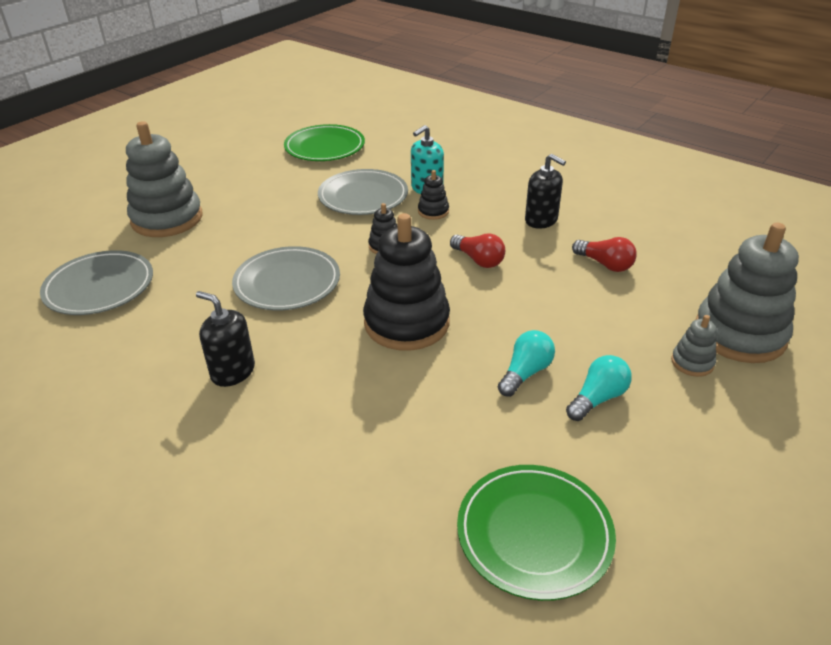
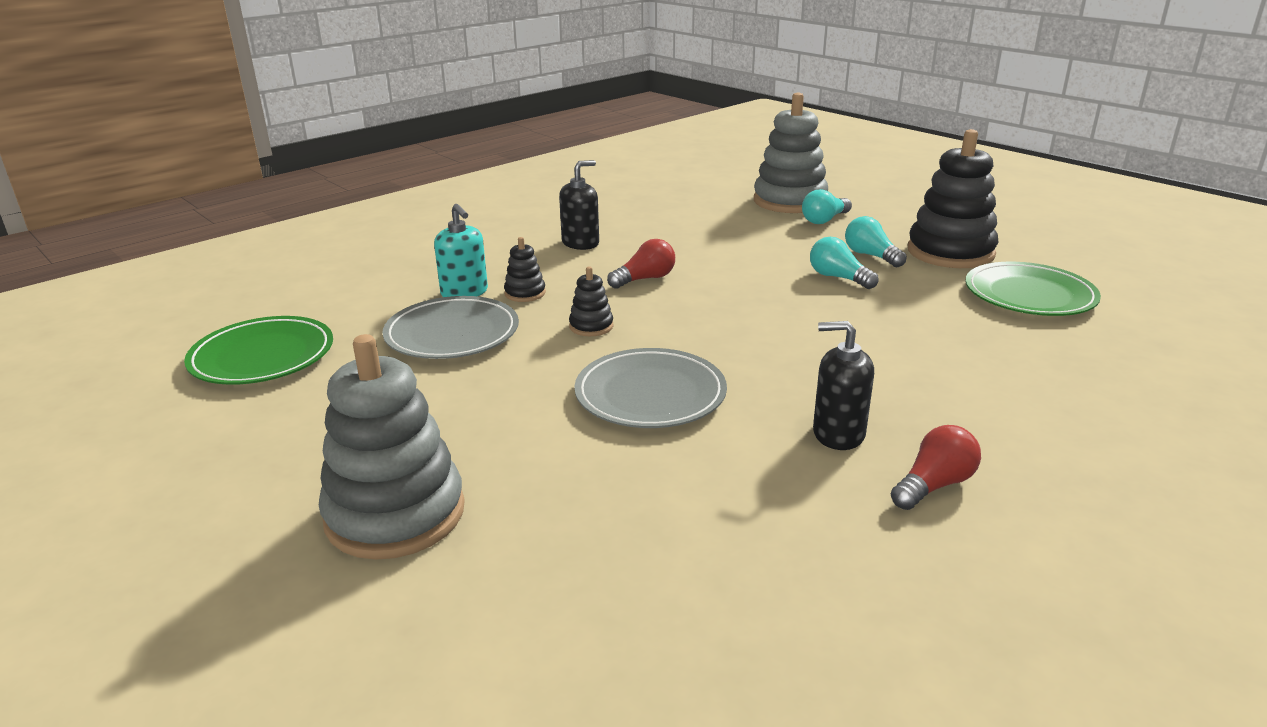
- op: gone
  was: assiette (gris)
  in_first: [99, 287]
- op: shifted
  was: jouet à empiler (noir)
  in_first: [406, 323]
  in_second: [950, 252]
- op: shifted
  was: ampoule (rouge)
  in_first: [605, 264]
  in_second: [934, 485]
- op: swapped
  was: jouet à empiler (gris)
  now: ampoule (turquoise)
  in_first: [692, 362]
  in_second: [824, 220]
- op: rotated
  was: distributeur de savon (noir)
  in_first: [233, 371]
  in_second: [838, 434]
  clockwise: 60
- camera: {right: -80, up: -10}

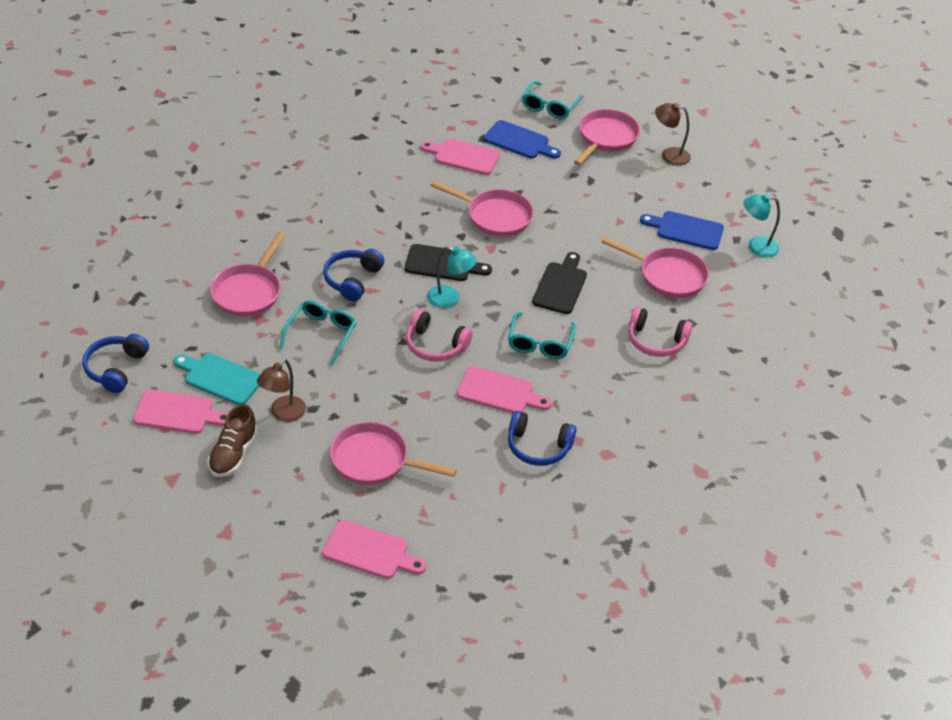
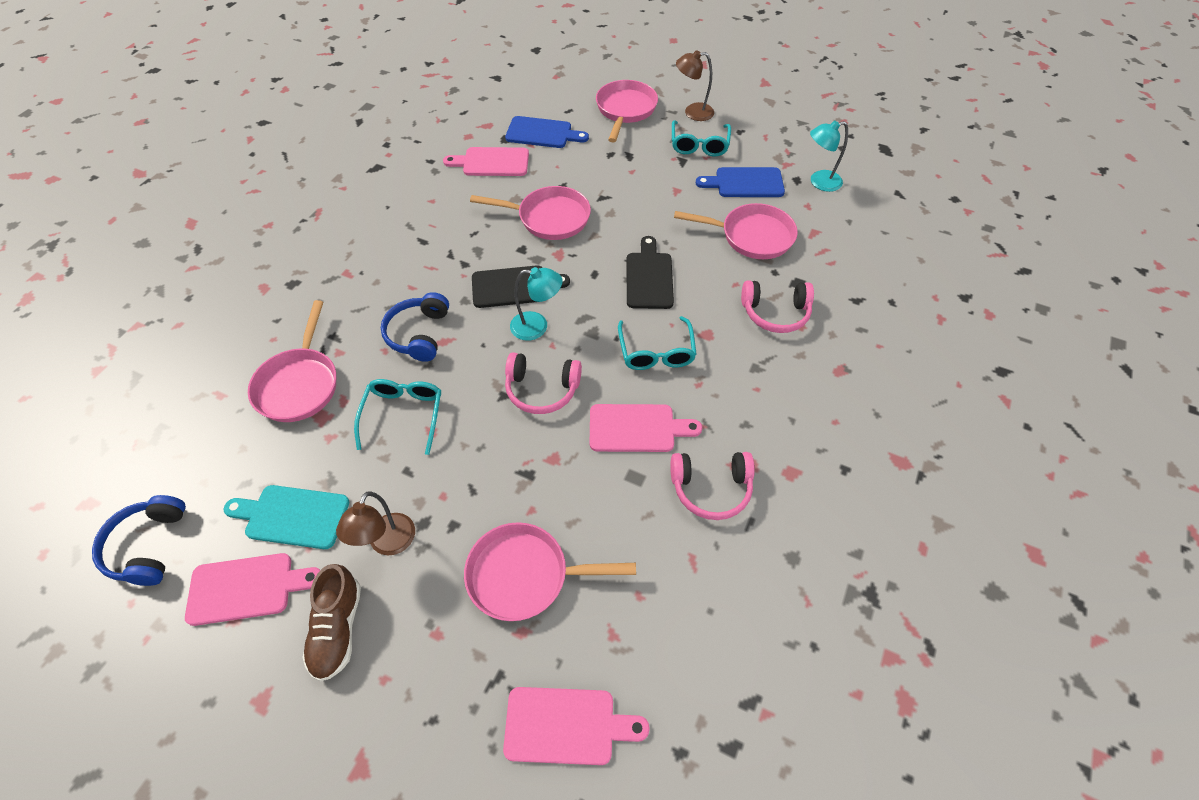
- op: shifted
  was: lunettes (turquoise)
  in_first: [549, 107]
  in_second: [699, 145]
- op: repainted
  was: casque audio (bleu)
  now: casque audio (rose)
  in_first: [538, 447]
  in_second: [711, 489]
- camera: {right: -15, up: 10}

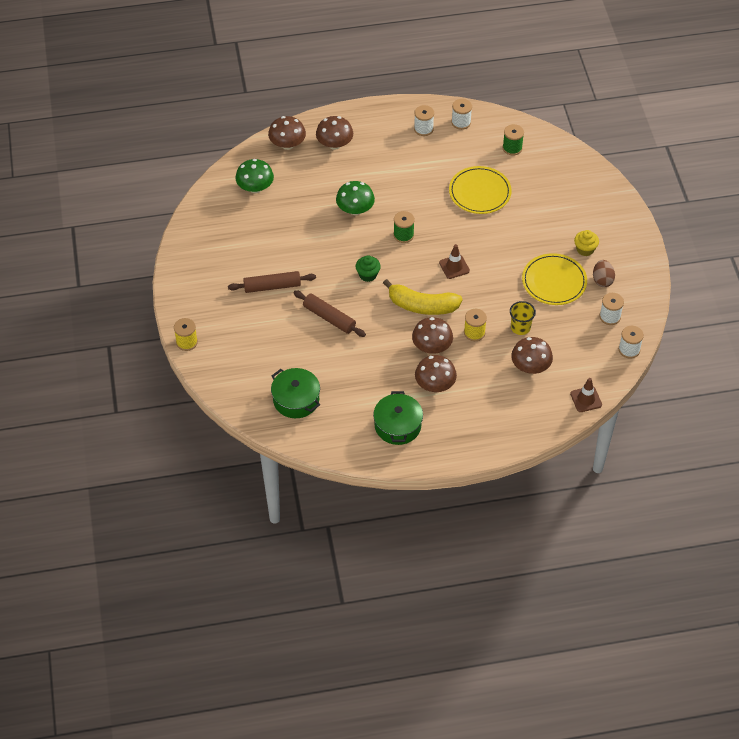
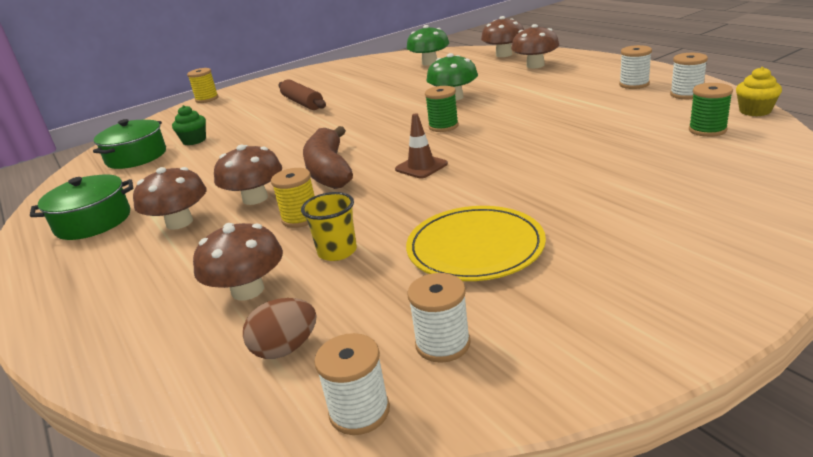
- op: gone
  was: rouleau à pâtisserie (marron)
  in_first: [329, 318]
- op: gone
  was: assiette (jaune)
  in_first: [480, 192]
- op: gone
  was: cône de chantier (marron)
  in_first: [586, 399]
- op: shifted
  was: muffin (vert)
  in_first: [368, 275]
  in_second: [194, 140]
- op: shifted
  was: muffin (jaune)
  in_first: [585, 249]
  in_second: [755, 111]
- op: shifted
  was: œuf (marron)
  in_first: [602, 280]
  in_second: [285, 349]
- op: repainted
  was: banane (jaune)
  now: banane (marron)
  in_first: [422, 306]
  in_second: [329, 170]
- camera: {right: 70, up: -25}

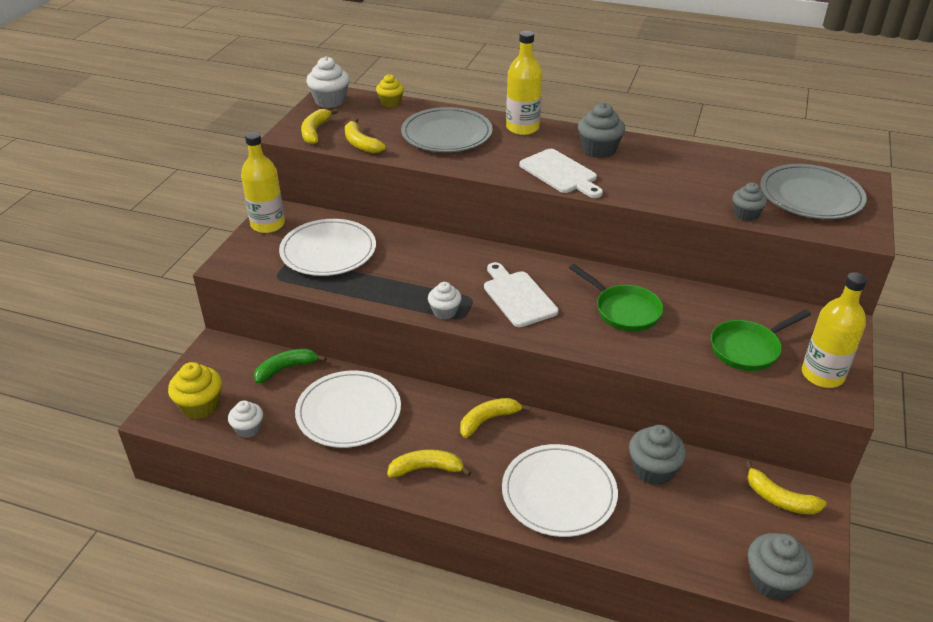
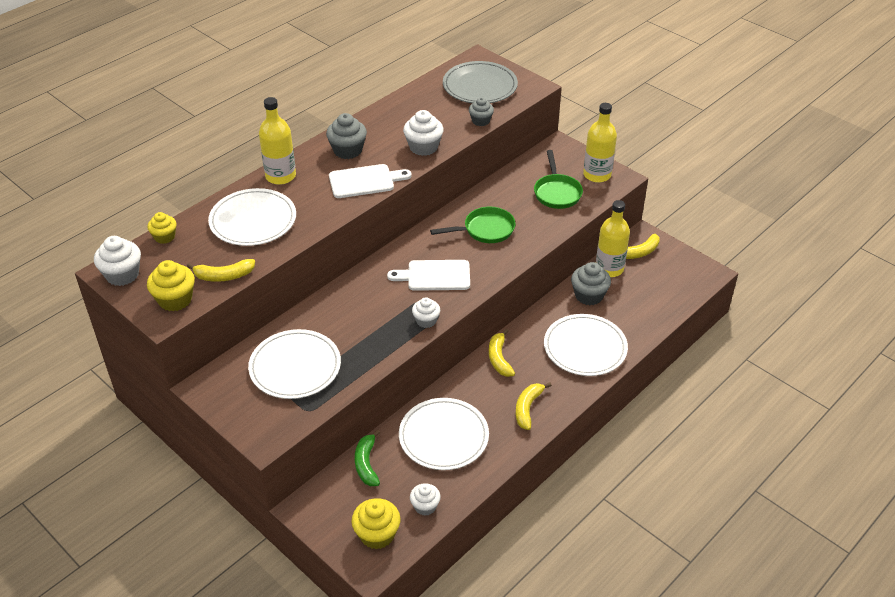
- op: gone
  was: muffin (gris)
  in_first: [772, 581]
- op: new
  now: muffin (blanc)
  in_second: [423, 147]
- op: shifted
  was: bouteille (jaune)
  in_first: [268, 224]
  in_second: [609, 268]
- op: swapped
  was: banane (jaune)
  now: muffin (jaune)
  in_first: [315, 132]
  in_second: [175, 299]
- op: repainted
  was: assiette (gris)
  now: assiette (blanc)
  in_first: [446, 134]
  in_second: [253, 220]
- camera: {right: -65, up: 5}

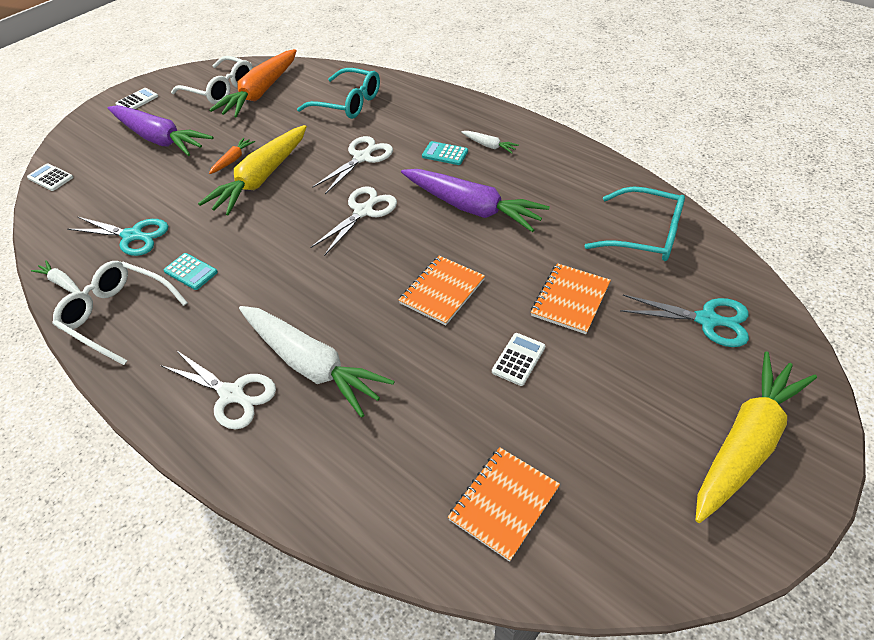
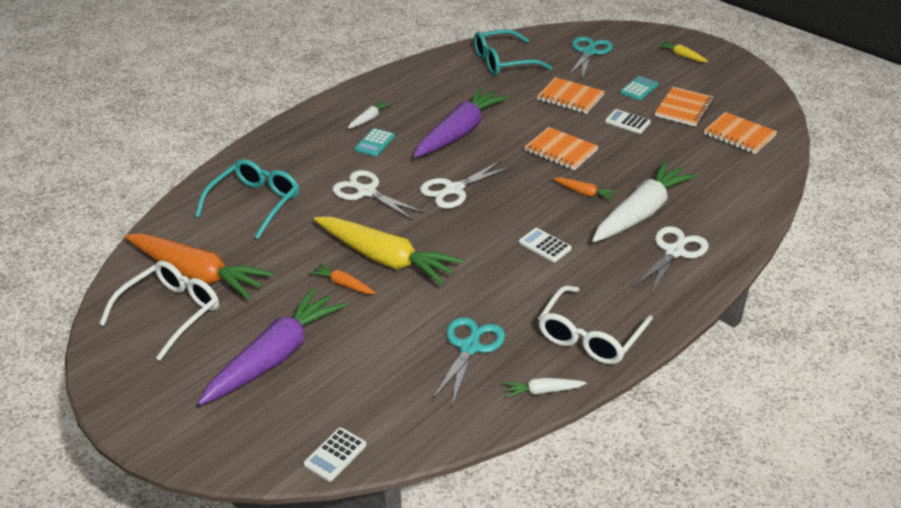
- op: new
  now: carotte (orange)
  in_second: [584, 193]
- op: new
  now: carnet (orange)
  in_second: [684, 108]
- op: shifted
  was: calculatrice (blanc)
  in_first: [137, 100]
  in_second: [545, 246]
- op: shifted
  was: calculatrice (turquoise)
  in_first: [191, 272]
  in_second: [639, 89]
- op: rotated
  was: carotte (blanc)
  in_first: [62, 283]
  in_second: [542, 391]
  clockwise: 45
- op: rotated
  was: ciseaux (blanc)
  in_first: [363, 211]
  in_second: [453, 190]
  clockwise: -75
- op: rotated
  was: lunettes (turquoise)
  in_first: [644, 235]
  in_second: [503, 62]
  clockwise: -135
- op: scaled
  was: carotte (jaune)
  in_first: [746, 443]
  in_second: [682, 56]
  ratio: 0.43
- camera: {right: -90, up: -10}

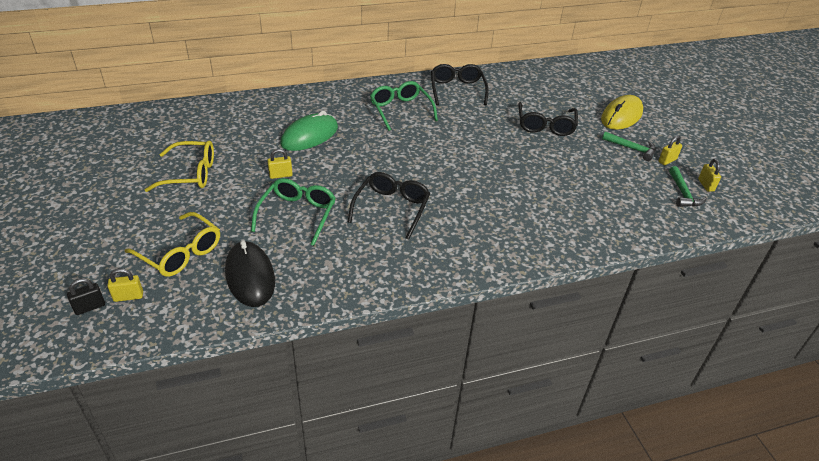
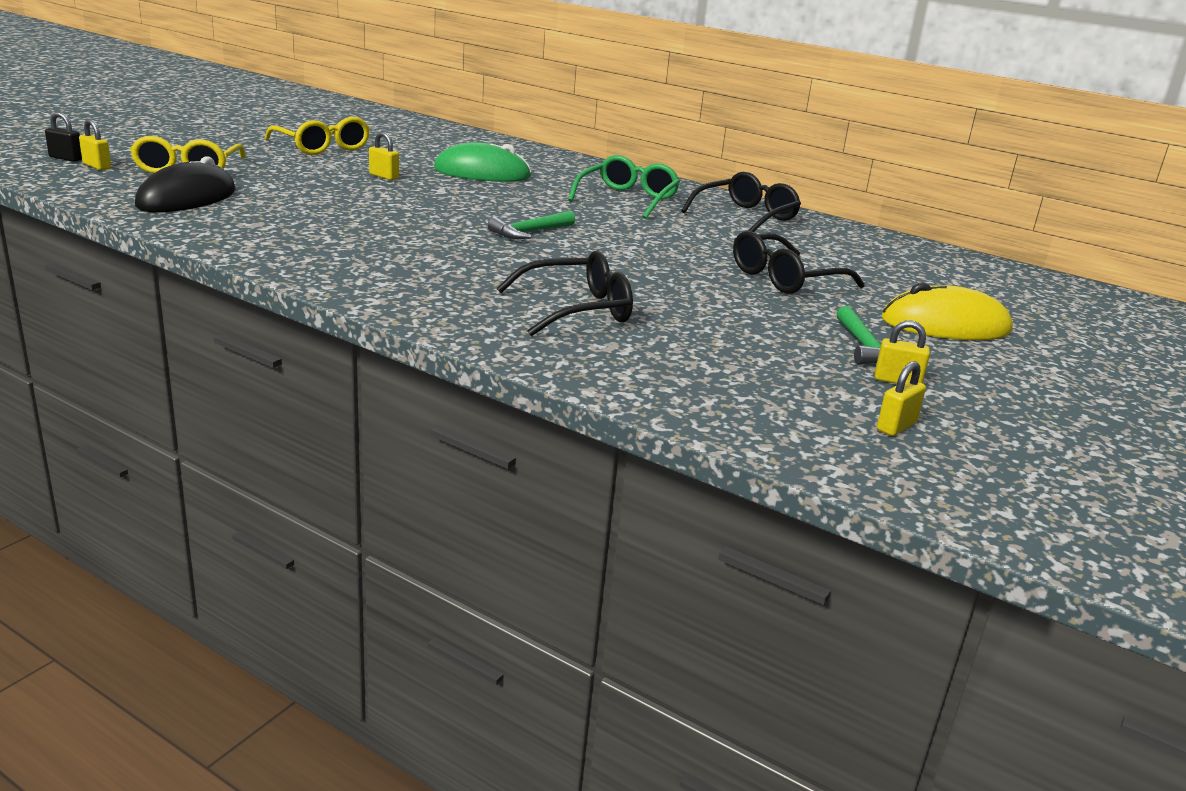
- op: gone
  was: lunettes (vert)
  in_first: [297, 215]
- op: shifted
  was: lunettes (noir)
  in_first: [391, 208]
  in_second: [575, 310]
- op: shifted
  was: marteau (vert)
  in_first: [683, 193]
  in_second: [530, 232]
- camera: {right: 50, up: -15}

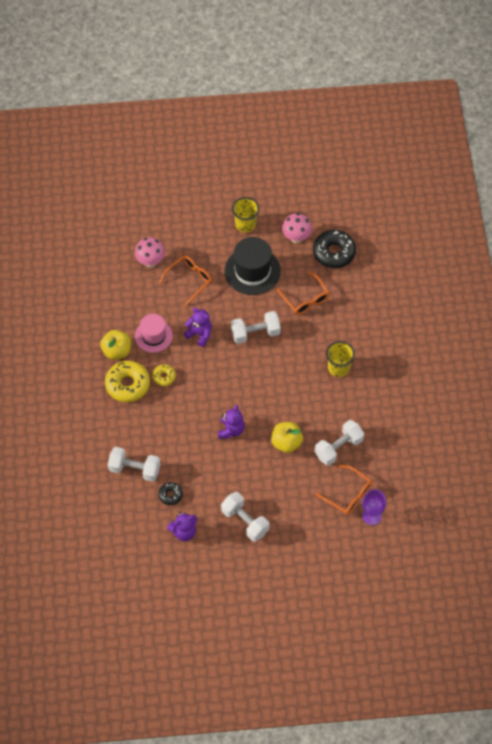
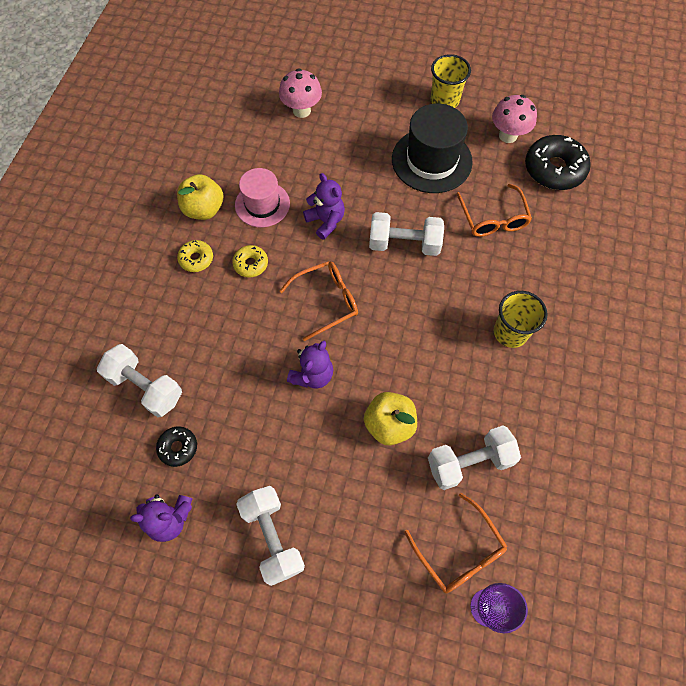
- op: shifted
  was: lunettes (orange)
  in_first: [189, 280]
  in_second: [326, 301]
- op: scaled
  was: beignet (jaune)
  in_first: [127, 384]
  in_second: [196, 259]
  ratio: 0.52
- camera: {right: 20, up: 5}

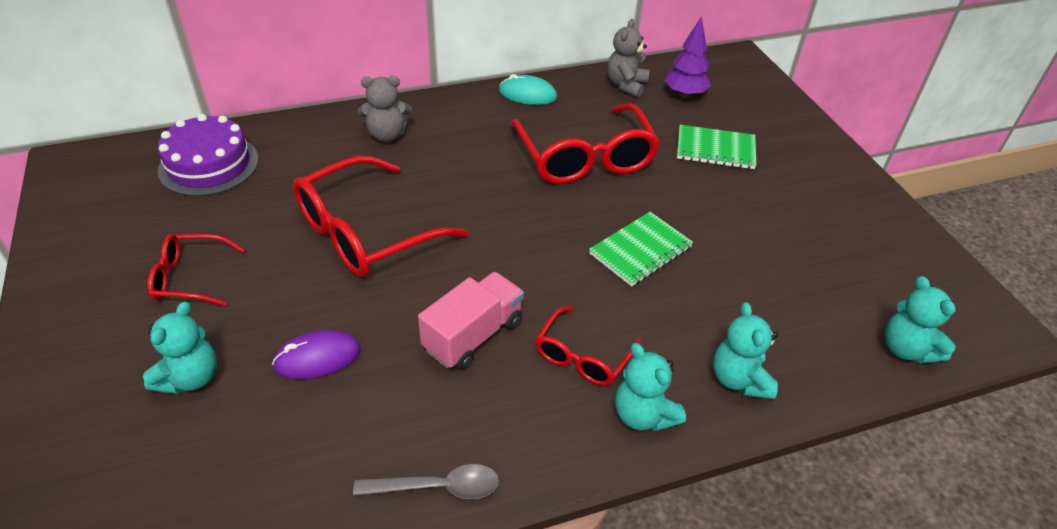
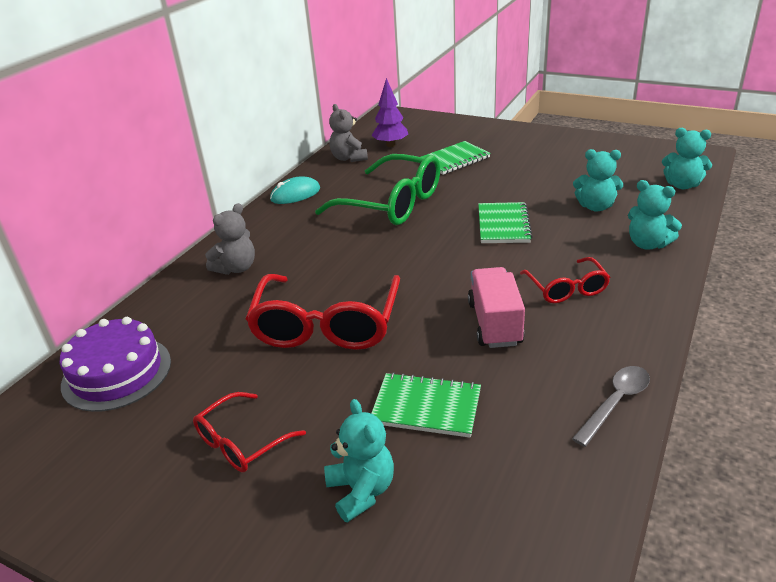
- op: shifted
  was: ours en peluche (turquoise)
  in_first: [643, 415]
  in_second: [595, 207]
- op: swapped
  was: souris (violet)
  now: carnet (vert)
  in_first: [317, 357]
  in_second: [426, 407]
- op: repainted
  was: lunettes (rouge)
  now: lunettes (vert)
  in_first: [585, 158]
  in_second: [392, 204]
- camera: {right: -40, up: -10}

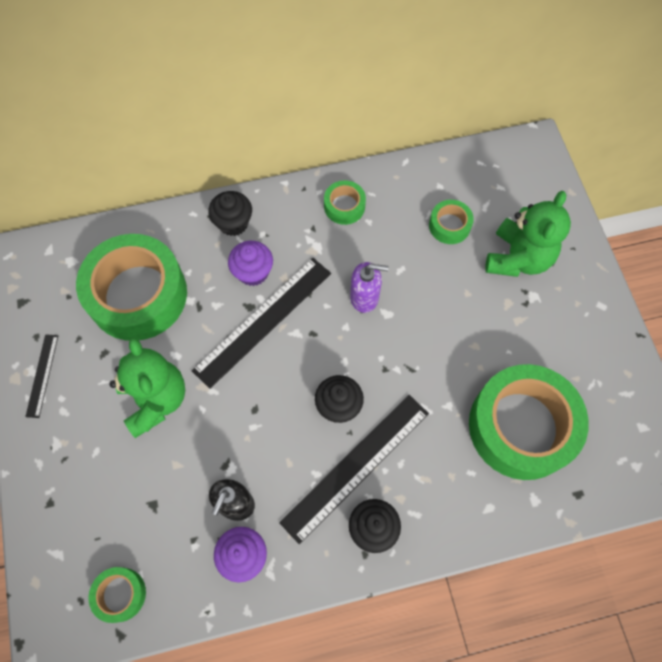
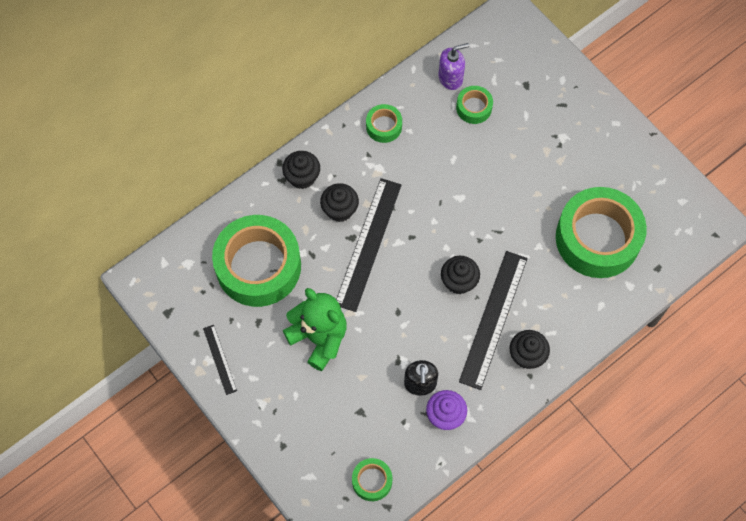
- op: gone
  was: ours en peluche (vert)
  in_first: [518, 258]
- op: shifted
  was: distributeur de savon (violet)
  in_first: [365, 297]
  in_second: [450, 78]
- op: repainted
  was: muffin (violet)
  now: muffin (noir)
  in_first: [253, 272]
  in_second: [340, 210]
- camera: {right: -25, up: 0}

